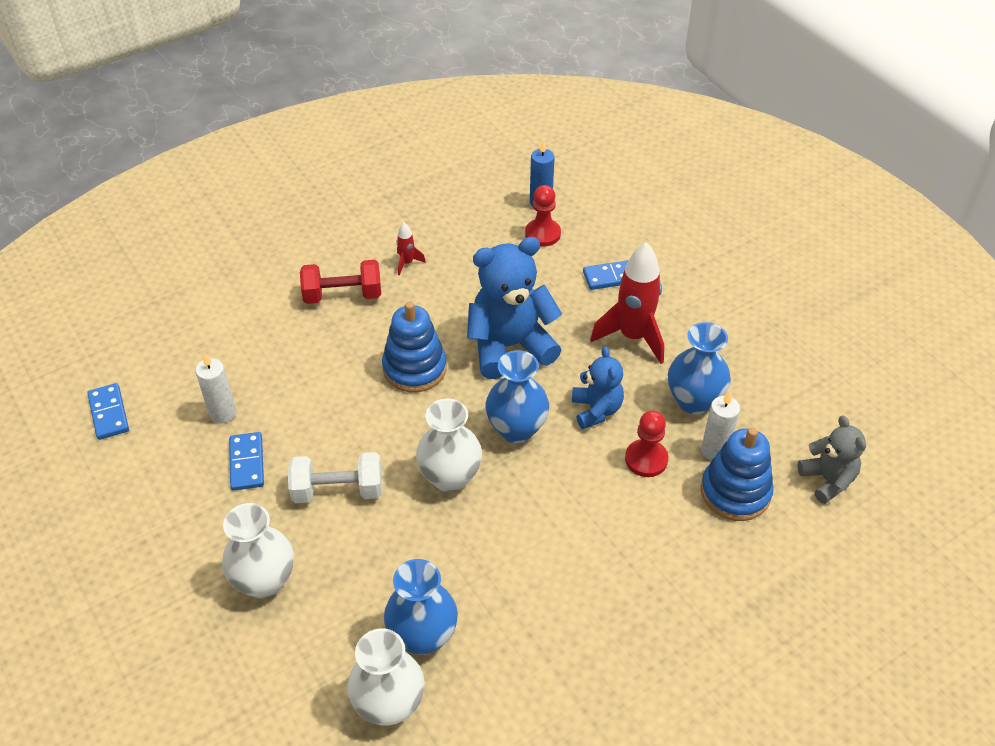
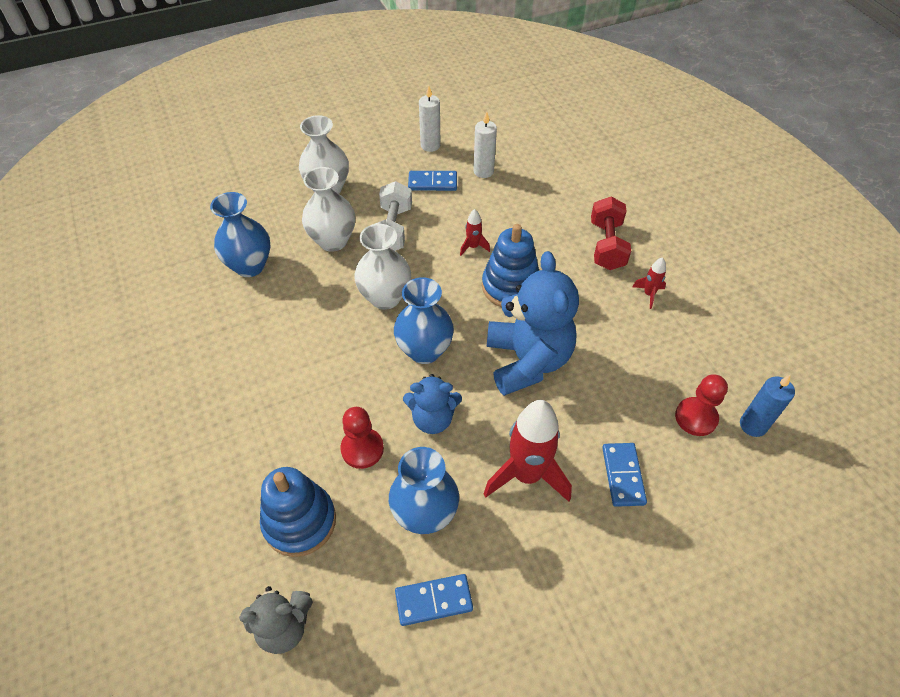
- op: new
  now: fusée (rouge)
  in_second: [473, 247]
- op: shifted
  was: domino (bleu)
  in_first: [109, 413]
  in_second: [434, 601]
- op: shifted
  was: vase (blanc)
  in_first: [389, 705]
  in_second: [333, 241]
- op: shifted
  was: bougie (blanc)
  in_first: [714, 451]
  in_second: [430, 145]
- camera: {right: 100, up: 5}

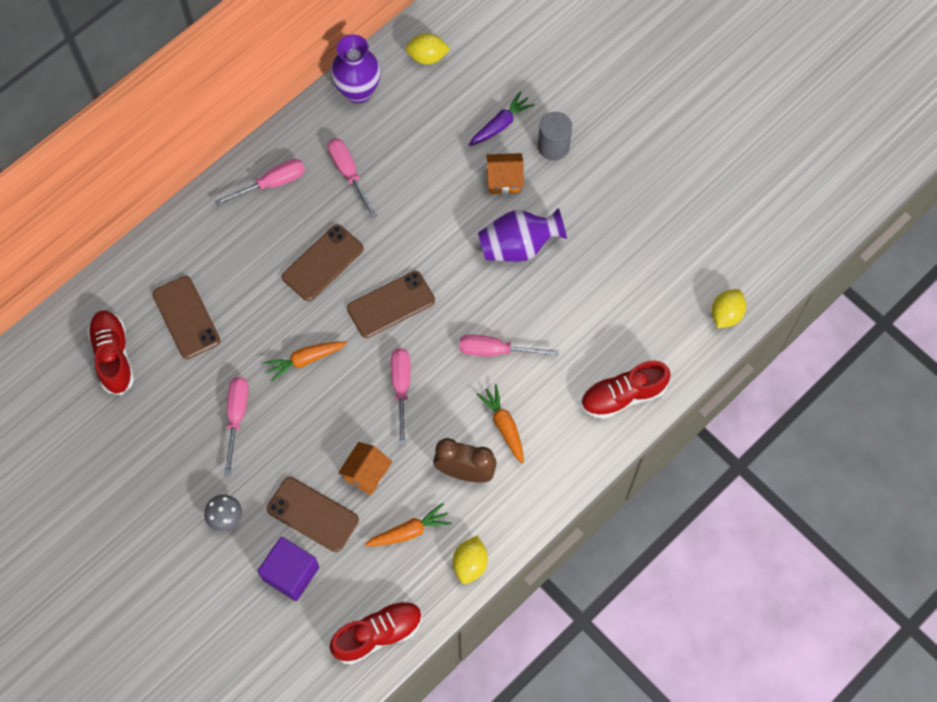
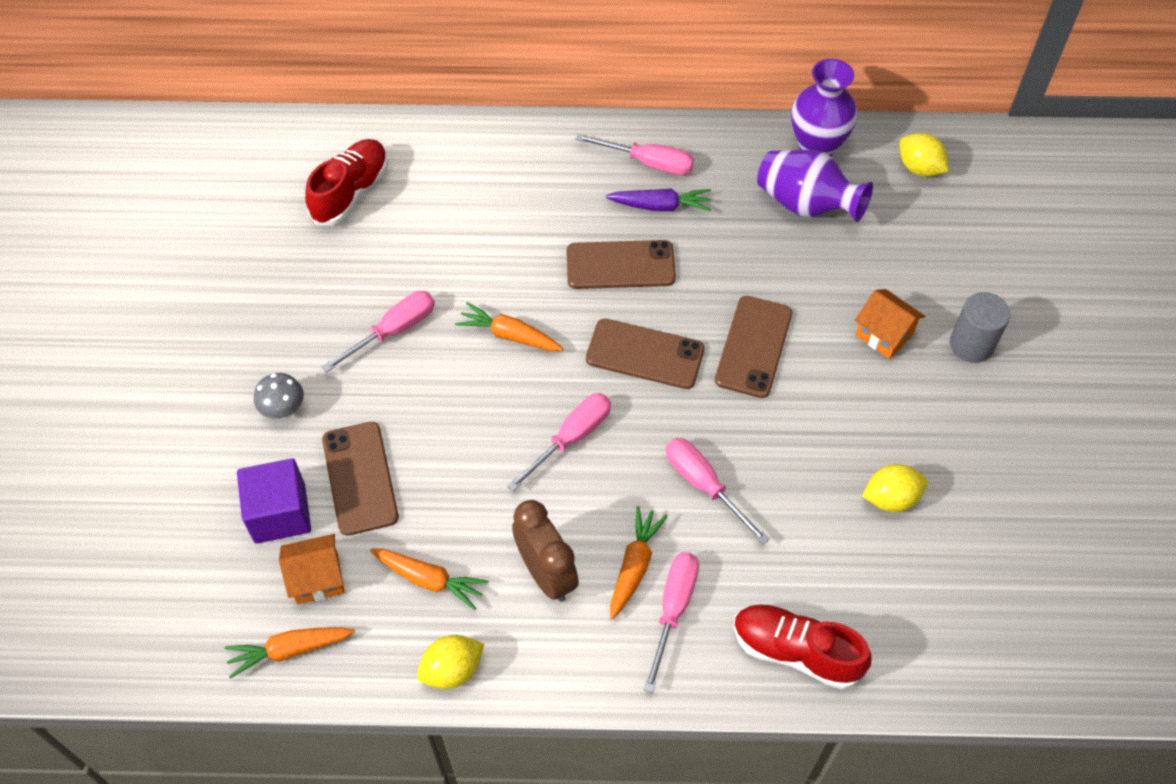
- op: shifted
  was: téléphone (marron)
  in_first: [186, 317]
  in_second: [753, 347]
- op: shifted
  was: tournevis (rose)
  in_first: [348, 173]
  in_second: [673, 610]
- op: shifted
  was: maison (orange)
  in_first: [366, 473]
  in_second: [317, 578]
- op: shifted
  was: carotte (violet)
  in_first: [500, 125]
  in_second: [660, 206]
- op: shifted
  was: vase (violet)
  in_first: [518, 246]
  in_second: [806, 204]
- op: shifted
  was: citron (jaune)
  in_first: [726, 314]
  in_second: [890, 498]
- op: swapped
  was: chaussure (rouge)
  now: carotte (orange)
  in_first: [378, 634]
  in_second: [290, 650]
- camera: {right: 45, up: -10}

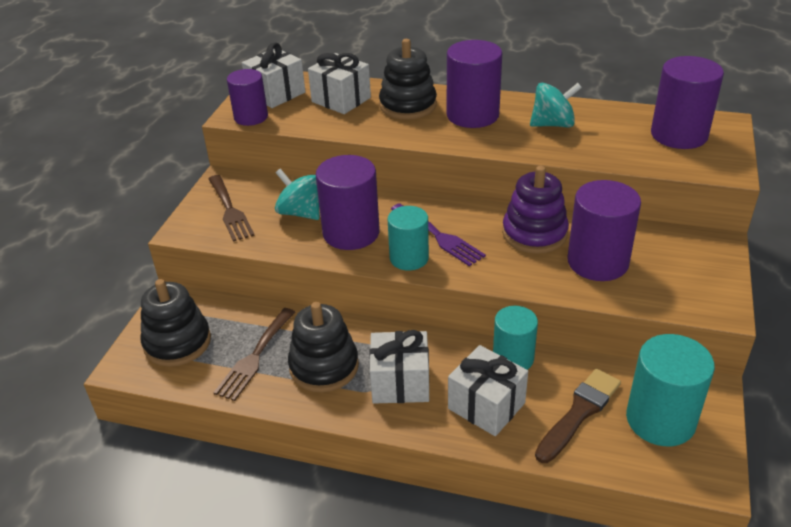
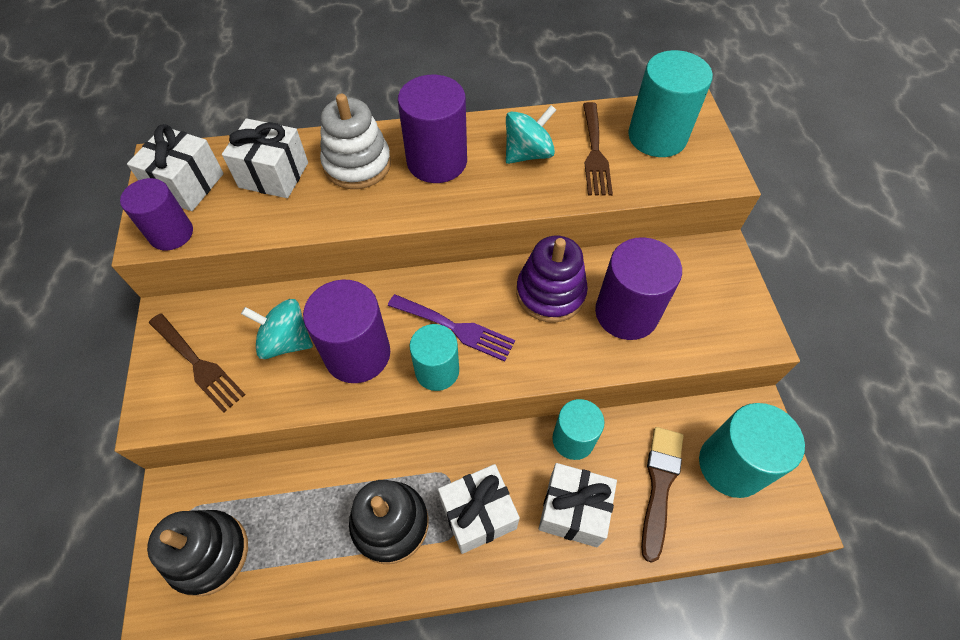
- op: shifted
  was: fourchette (marron)
  in_first: [254, 357]
  in_second: [595, 153]
- op: repainted
  was: jouet à empiler (noir)
  now: jouet à empiler (blanc)
  in_first: [408, 105]
  in_second: [357, 164]
- op: repainted
  was: cylindre (violet)
  now: cylindre (turquoise)
  in_first: [679, 135]
  in_second: [657, 137]
- camera: {right: -25, up: 20}

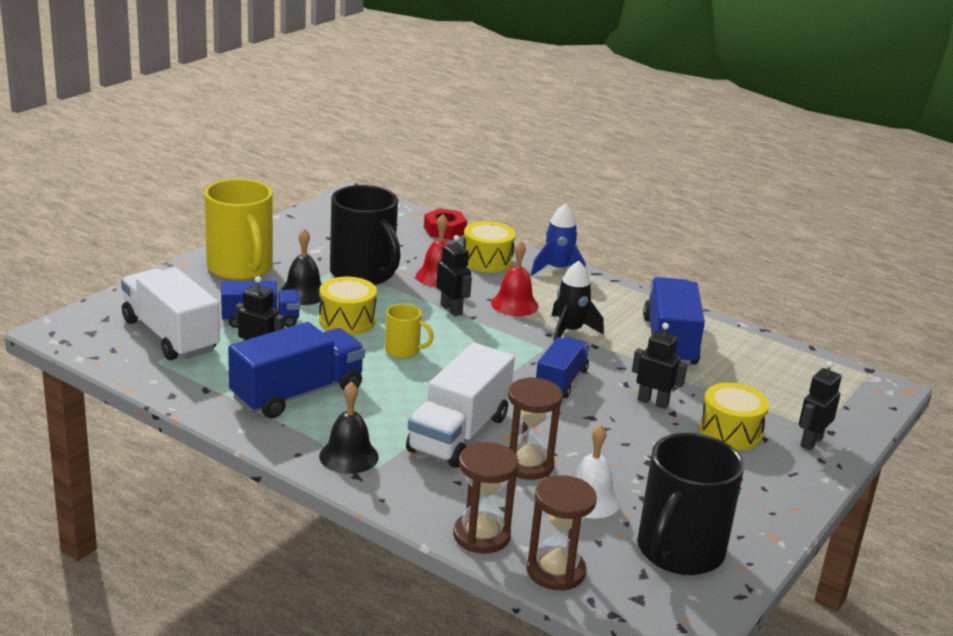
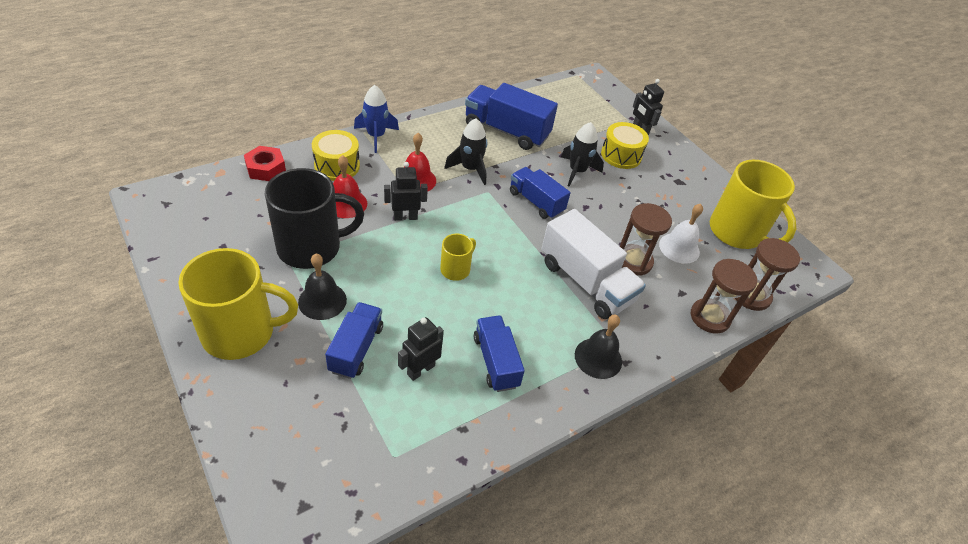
- op: gone
  was: camion (blanc)
  in_first: [170, 336]
- op: gone
  was: tambour (jaune)
  in_first: [347, 320]
- op: swapped
  was: robot (noir)
  now: fusée (noir)
  in_first: [653, 402]
  in_second: [577, 171]
- op: repainted
  was: tasse (noir)
  now: tasse (jaune)
  in_first: [679, 551]
  in_second: [737, 232]
- op: scaled
  was: camion (bleu)
  in_first: [297, 394]
  in_second: [496, 361]
  ratio: 0.64
- camera: {right: -70, up: 20}

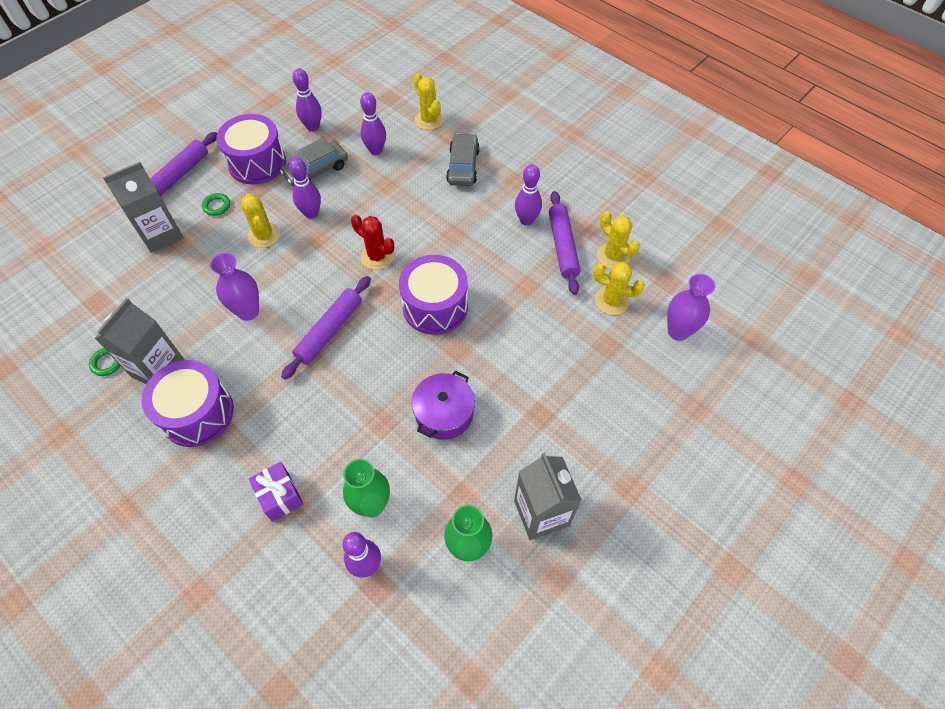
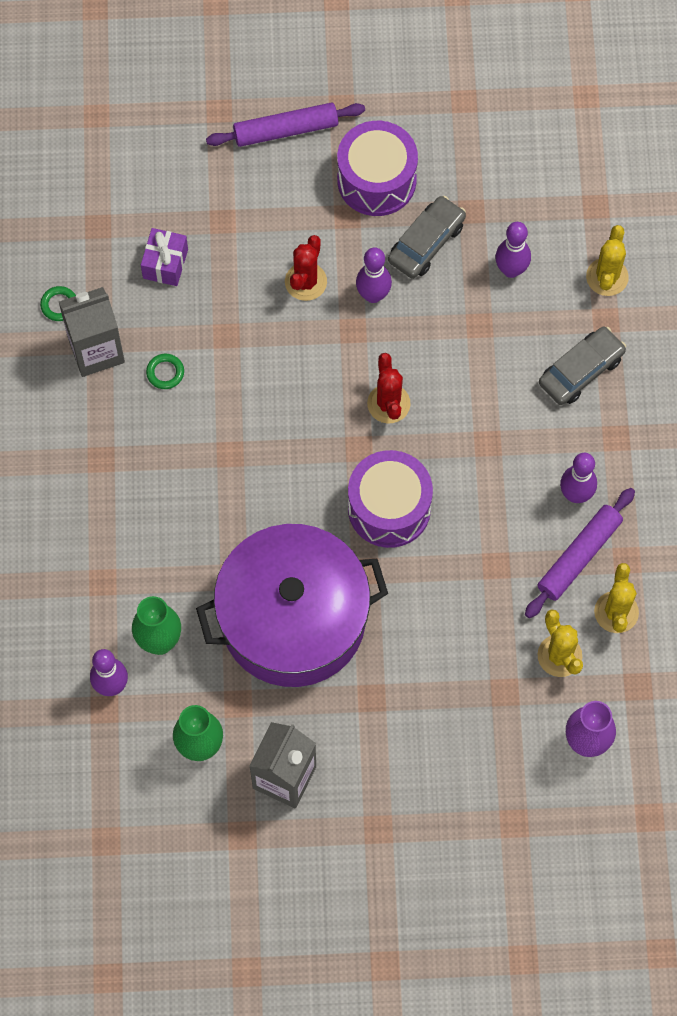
- op: gone
  was: brique de lait (gris)
  in_first: [161, 234]
- op: gone
  was: tambour (violet)
  in_first: [197, 413]
- op: gone
  was: vase (violet)
  in_first: [248, 311]
- op: gone
  was: rouleau à pâtisserie (violet)
  in_first: [329, 330]
- op: gone
  was: quille (violet)
  in_first: [313, 127]
- op: shifted
  was: anneau (vert)
  in_first: [217, 206]
  in_second: [165, 372]
- op: shifted
  was: cadeau (violet)
  in_first: [280, 496]
  in_second: [165, 264]
- op: repainted
  was: cactus (jaune)
  now: cactus (rouge)
  in_first: [264, 235]
  in_second: [305, 282]
- op: rotated
  was: voiture (gris)
  in_first: [316, 170]
  in_second: [426, 243]
  clockwise: 120
- op: scaled
  was: marmite (violet)
  in_first: [444, 413]
  in_second: [293, 619]
  ratio: 2.11
- camera: {right: 45, up: 10}

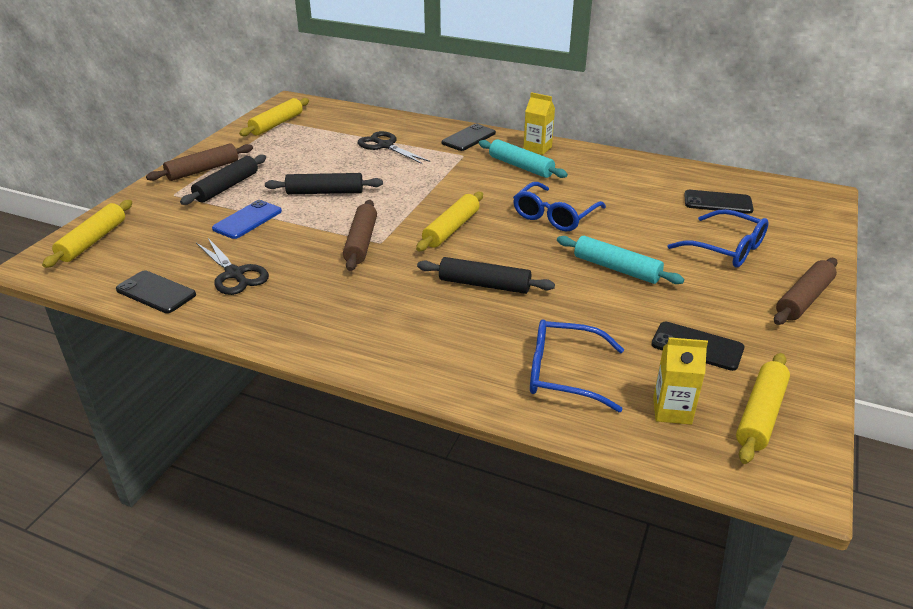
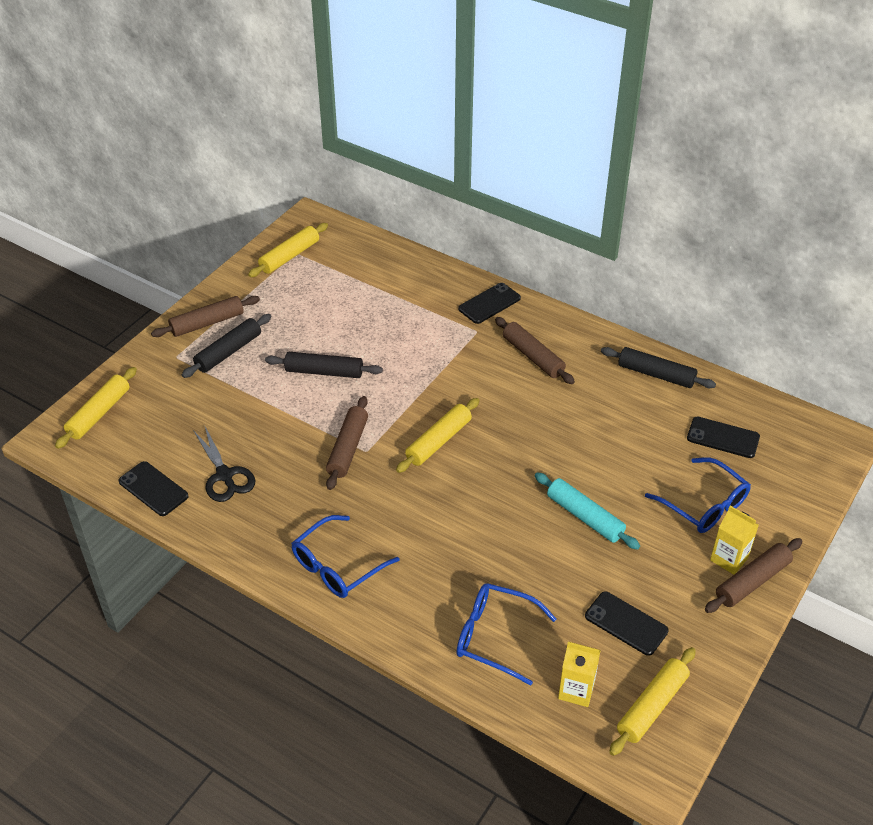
- op: gone
  was: téléphone (bleu)
  in_first: [247, 220]
- op: gone
  was: ciseaux (noir)
  in_first: [385, 146]
- op: shifted
  was: rouleau à pâtisserie (noir)
  in_first: [484, 285]
  in_second: [656, 374]
- op: shifted
  was: lunettes (bleu)
  in_first: [554, 216]
  in_second: [337, 566]
- op: shifted
  was: brique de lait (jaune)
  in_first: [537, 148]
  in_second: [729, 559]
- op: repainted
  was: rouleau à pâtisserie (turquoise)
  now: rouleau à pâtisserie (marron)
  in_first: [521, 166]
  in_second: [533, 356]
- camera: {right: 10, up: 10}

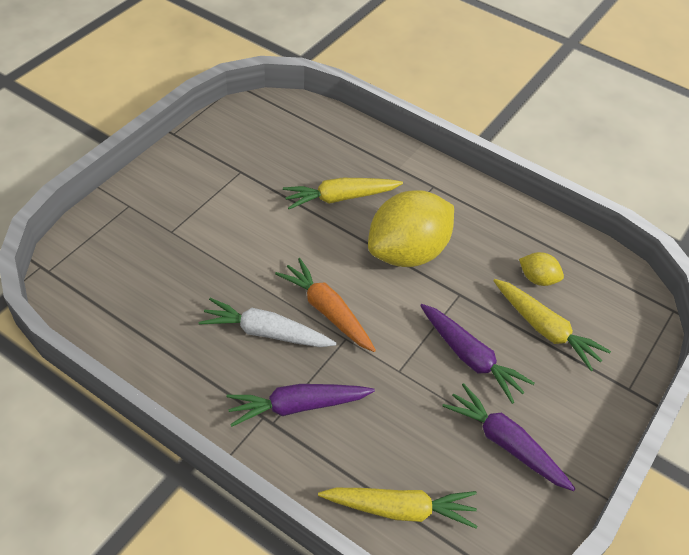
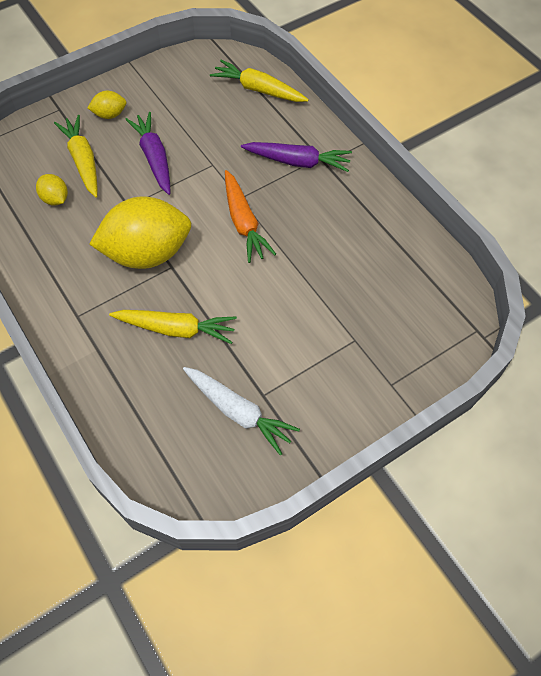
- op: gone
  was: carotte (violet)
  in_first: [505, 443]
- op: new
  now: citron (jaune)
  in_second: [110, 114]
- op: shifted
  was: carotte (blanc)
  in_first: [265, 332]
  in_second: [239, 412]
- camera: {right: -155, up: 10}

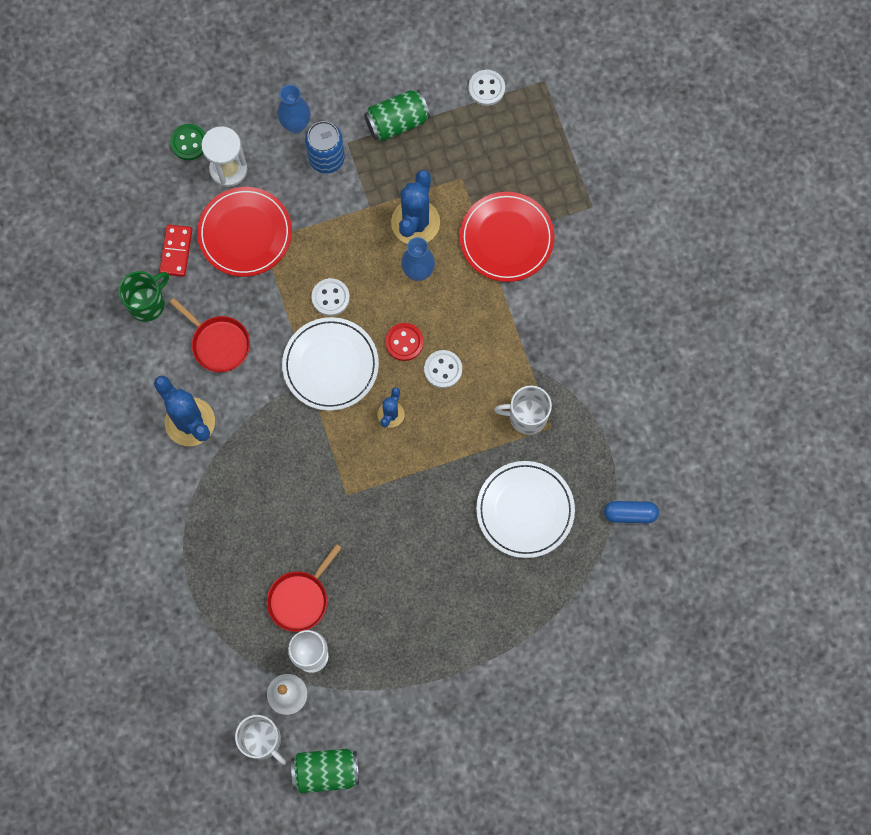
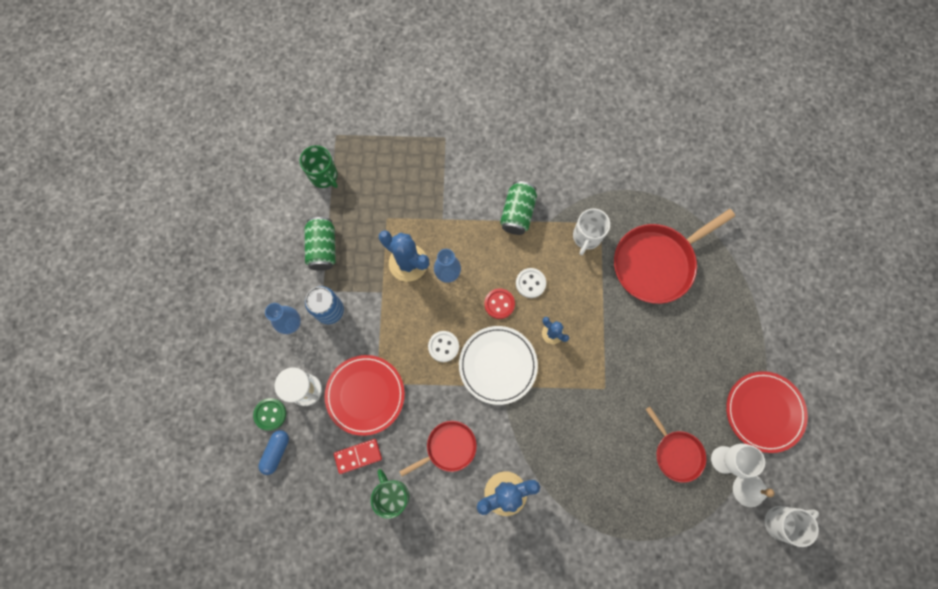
- op: shifted
  was: canette (vert)
  in_first: [326, 771]
  in_second: [517, 213]
- op: shifted
  was: assiette (rouge)
  in_first: [506, 238]
  in_second: [764, 411]
- op: shifted
  was: gélule (bleu)
  in_first: [630, 514]
  in_second: [276, 452]
- op: swapped
  was: bouton (blanc)
  now: tasse (vert)
  in_first: [486, 88]
  in_second: [324, 176]
- op: swapped
  was: assiette (blanc)
  now: poêle (rouge)
  in_first: [525, 510]
  in_second: [656, 263]
- op: rotated
  was: domino (rouge)
  in_first: [176, 251]
  in_second: [358, 456]
  clockwise: -45
- camera: {right: -70, up: 0}

